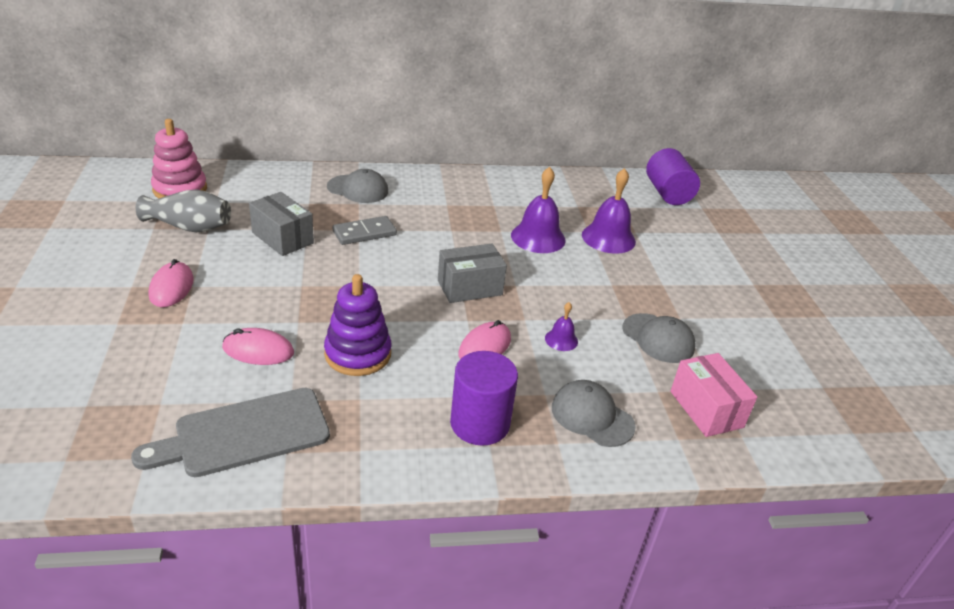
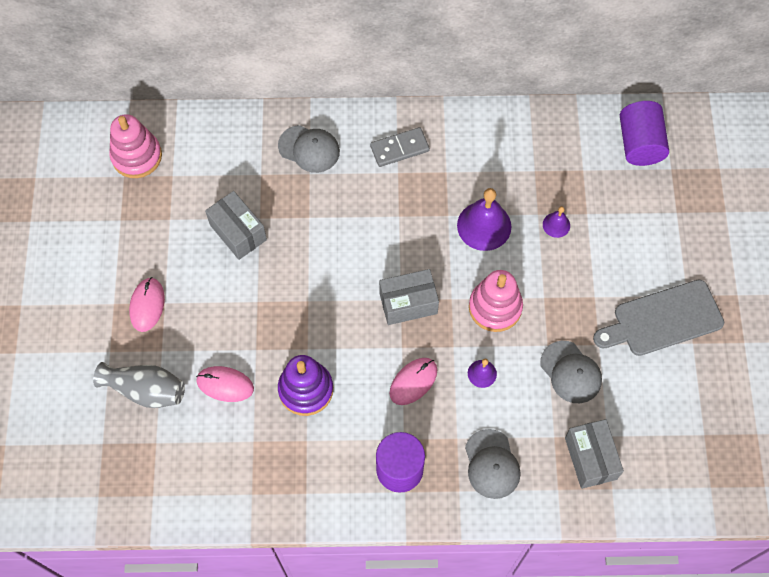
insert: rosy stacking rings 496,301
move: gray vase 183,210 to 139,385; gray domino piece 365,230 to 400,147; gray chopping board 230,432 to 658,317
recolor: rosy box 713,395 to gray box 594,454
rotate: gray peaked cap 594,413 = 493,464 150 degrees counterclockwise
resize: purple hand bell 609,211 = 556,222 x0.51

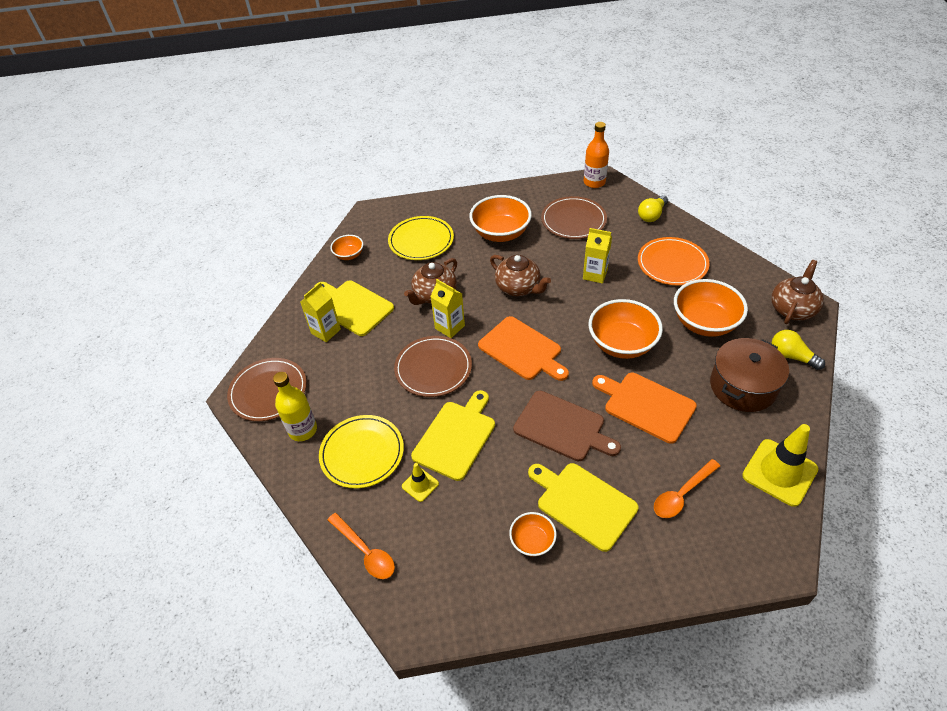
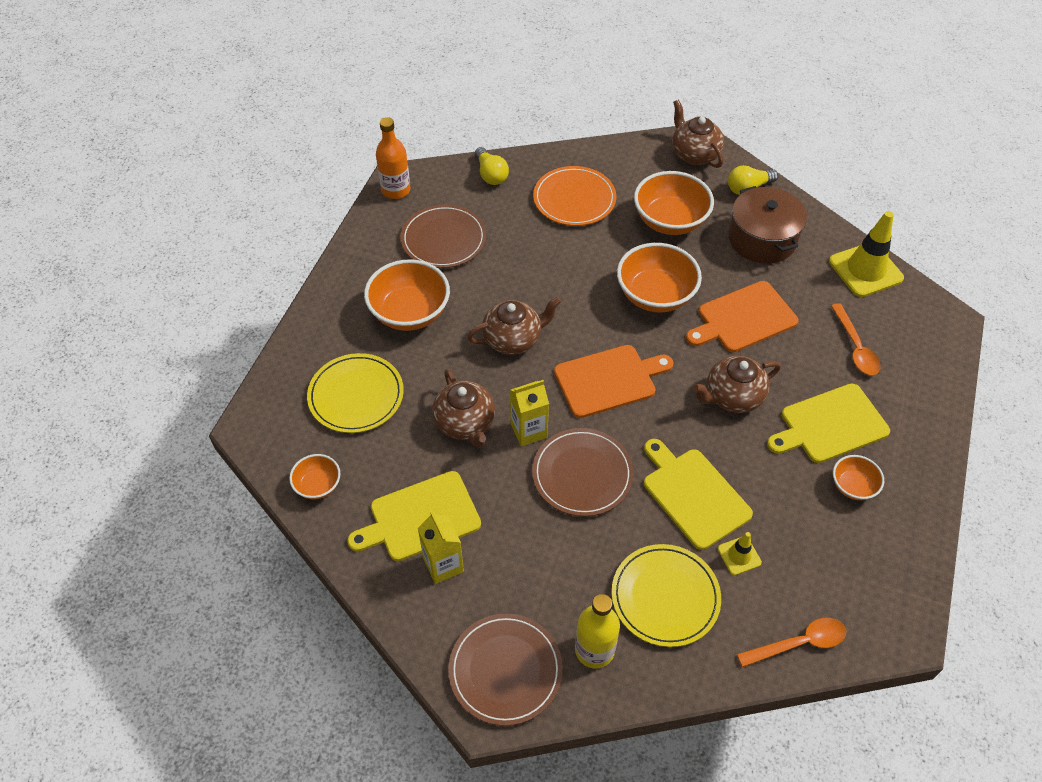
delete: yellow milk carton 597,256
replace: russet chopping board 567,426 to russet china teapot 737,384

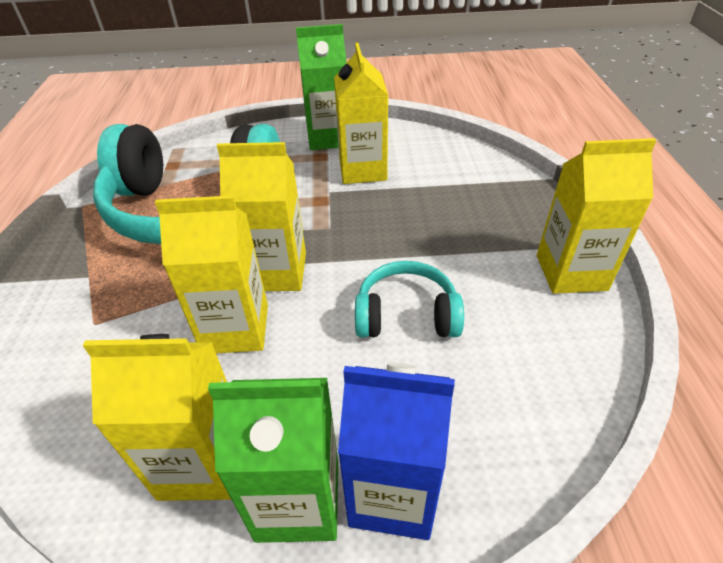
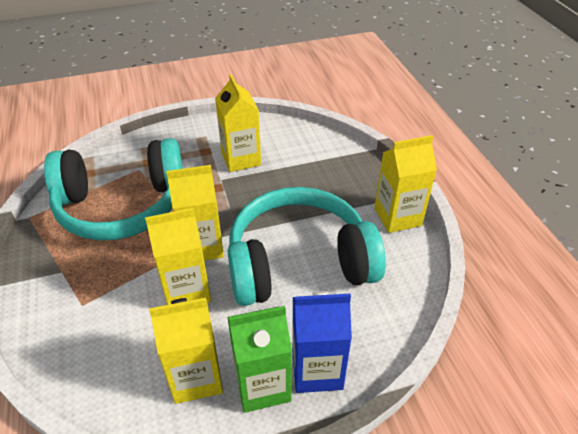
delete: emerald milk carton 321,87
resize: aqua over-ear headphones 409,299 = 307,246 x2.10

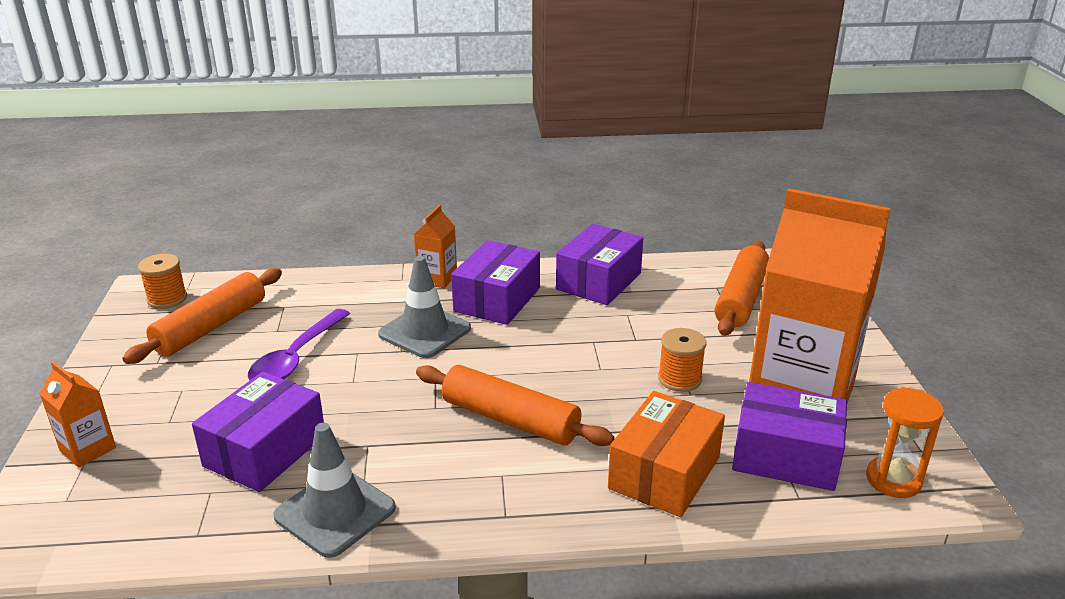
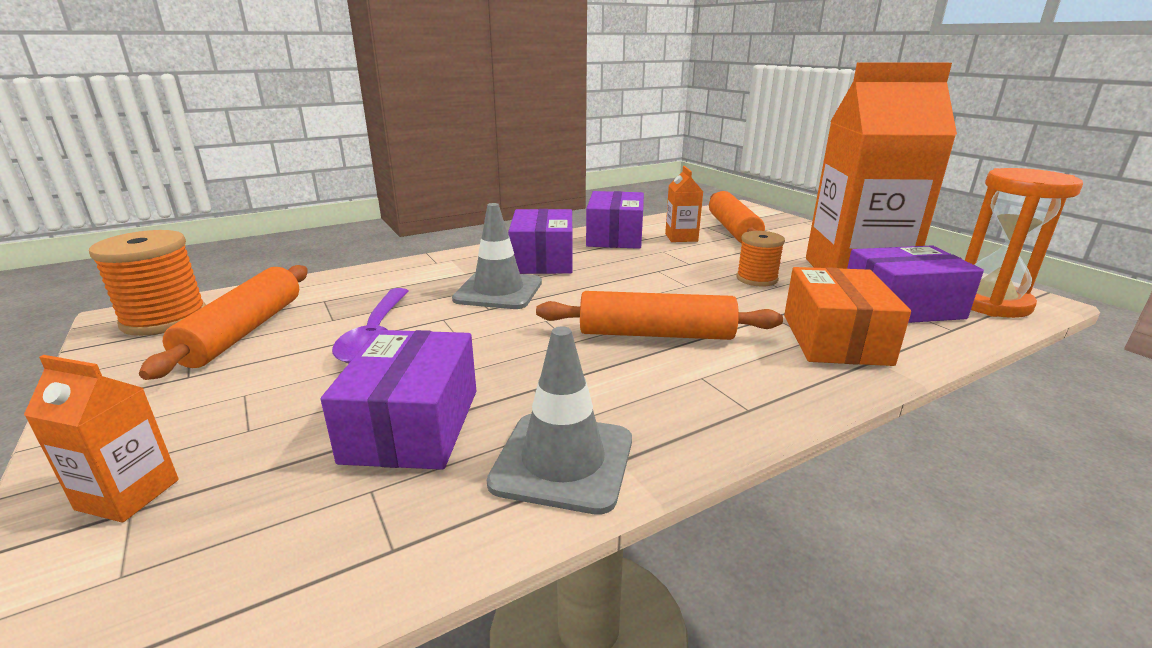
move: bright orange milk carton 435,246 to 684,204
resize: bright orange reel of thread 162,281 = 147,283 x1.58; bright orange hourglass 905,442 = 1024,243 x1.50

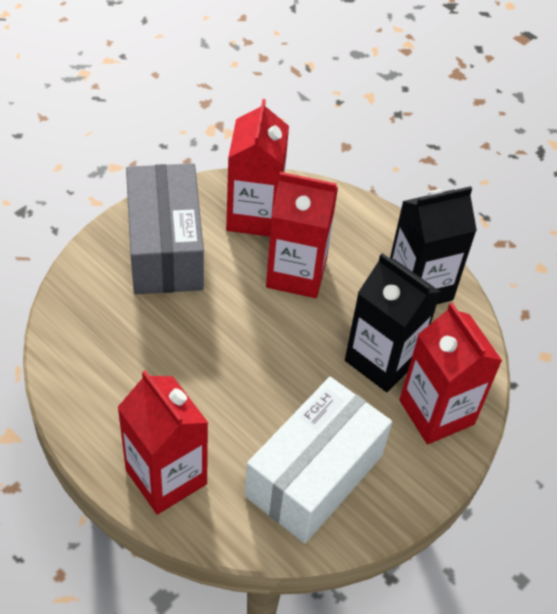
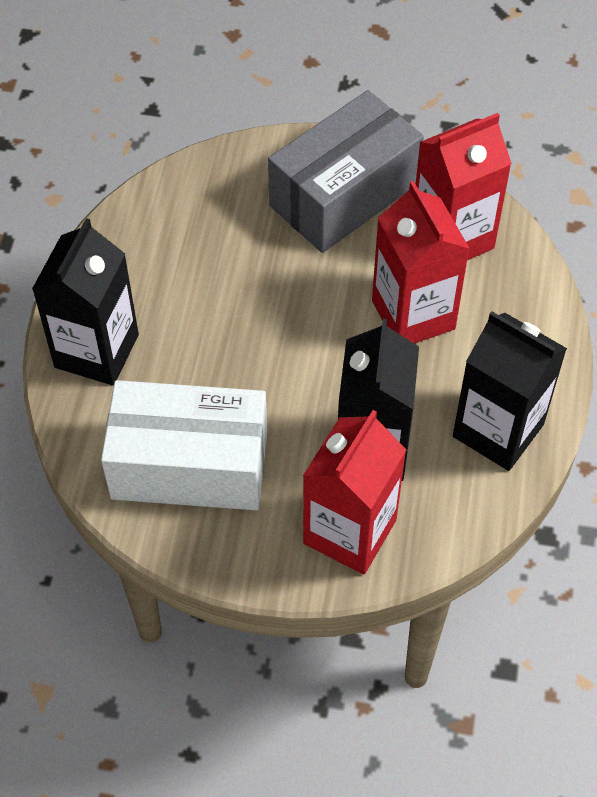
recolor: crimson milk carton 162,442 to ebony milk carton 85,302

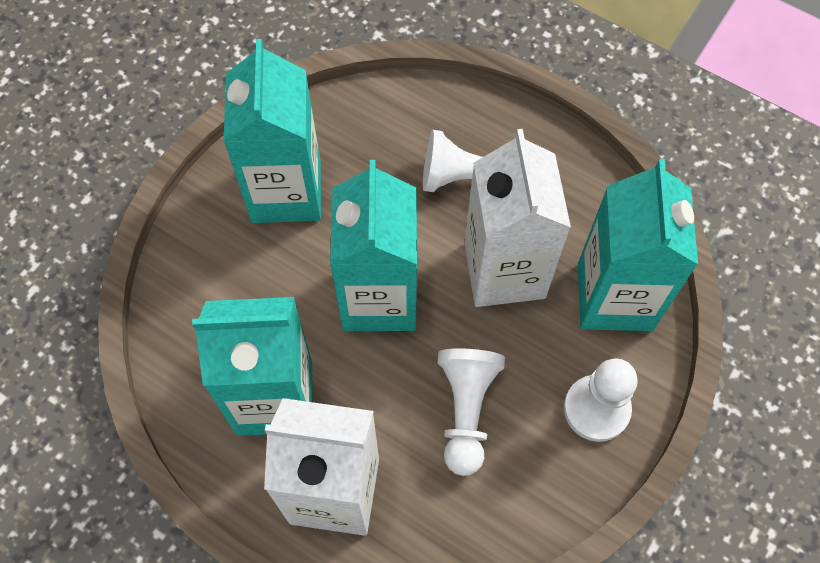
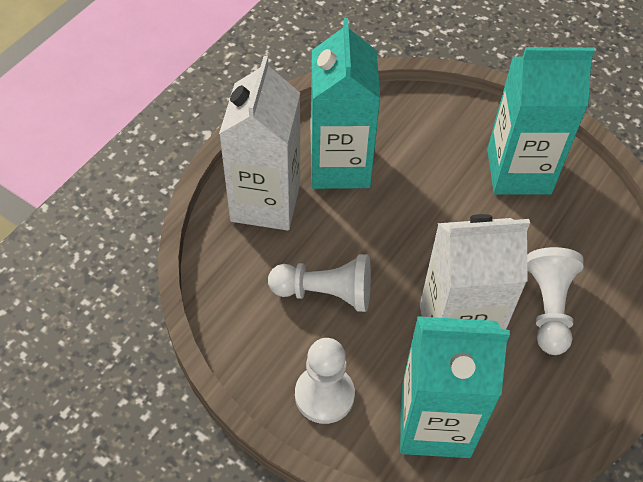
delete: aqua milk carton 373,245

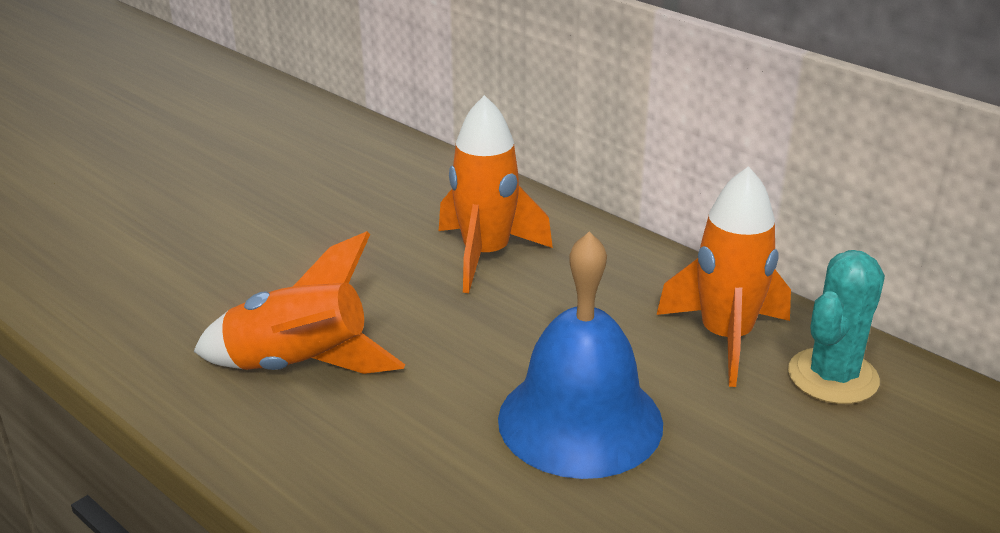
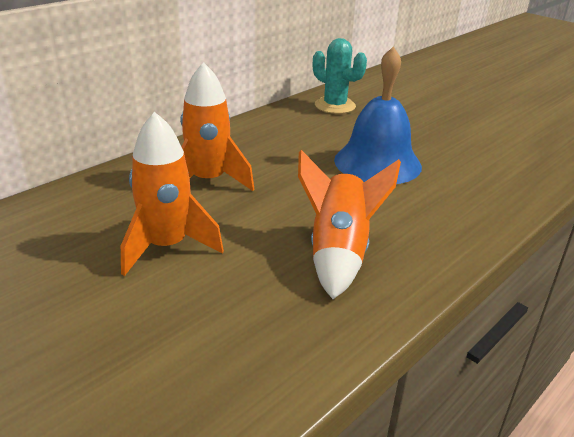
move: bright orange toy rocket 723,276 to 172,194

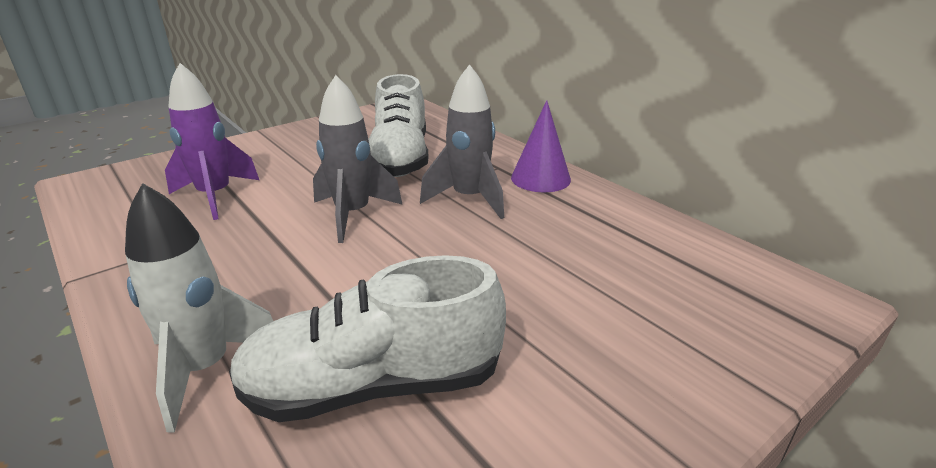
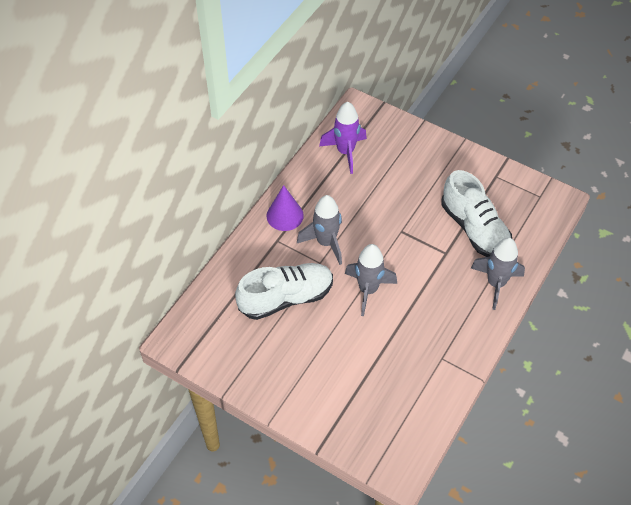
move: purple toy rocket 212,141 to 343,138
recolor: pure white toy rocket 199,307 to gray toy rocket 498,273

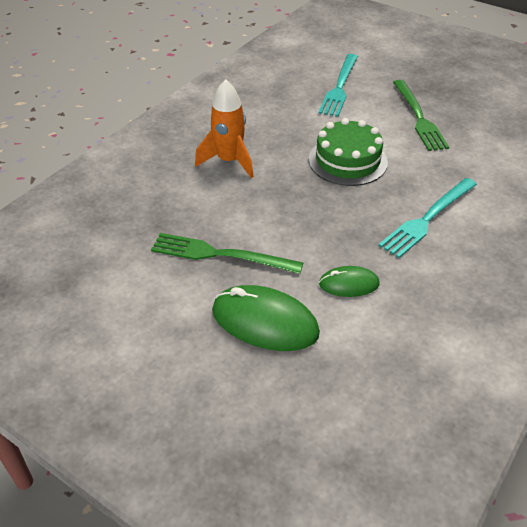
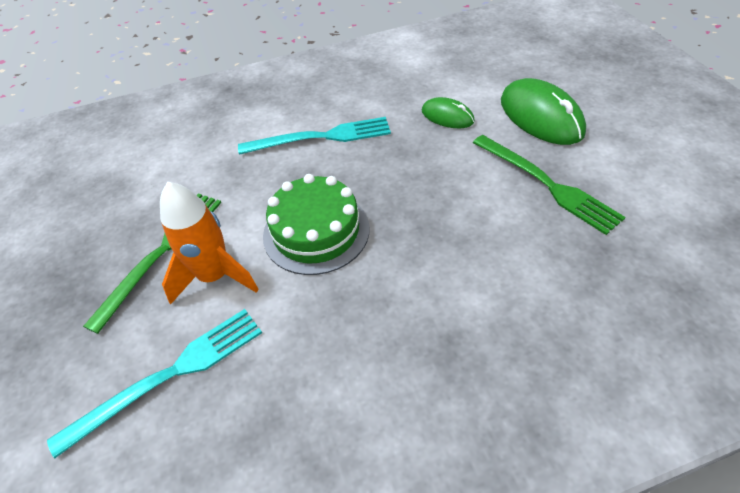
move: bright orange toy rocket 224,128 to 209,243

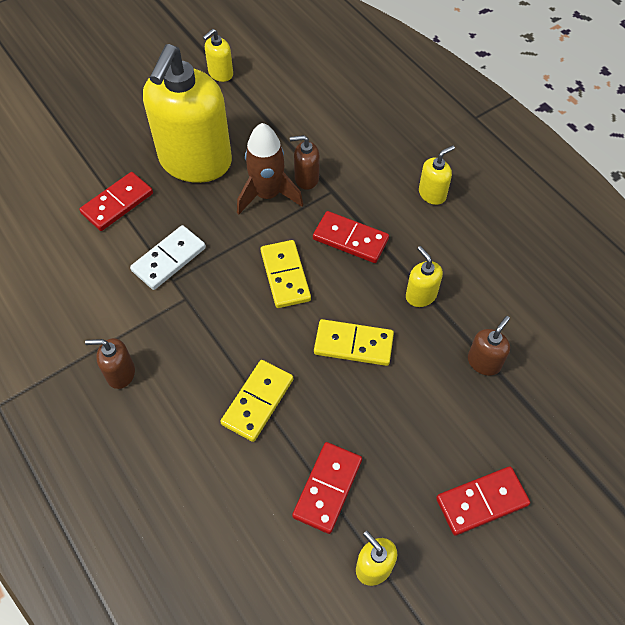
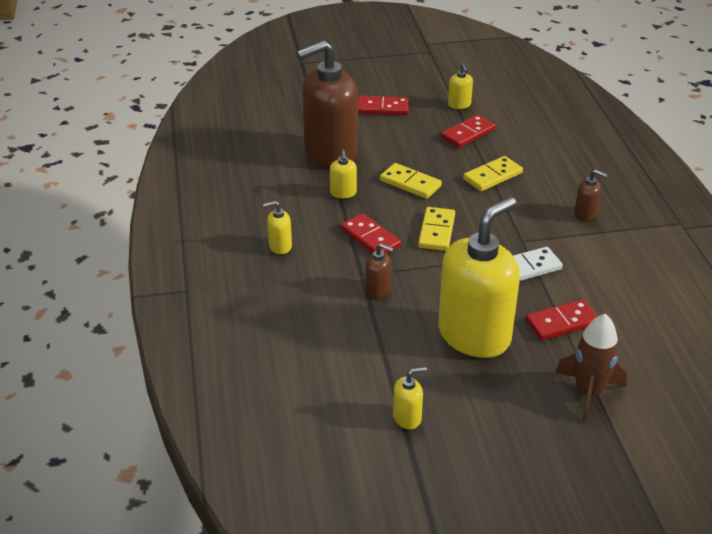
move: russet toy rocket 270,169 to 591,368
resize: russet soap dispenser 489,346 = 327,103 x2.48

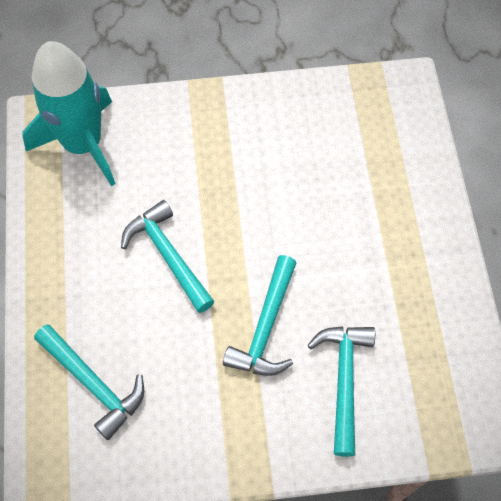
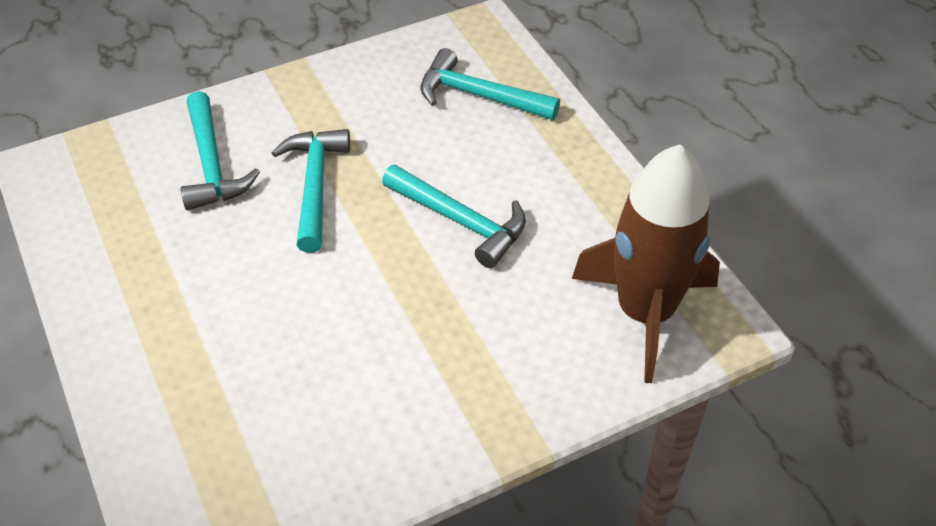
recolor: aqua toy rocket 69,113 to russet toy rocket 646,263

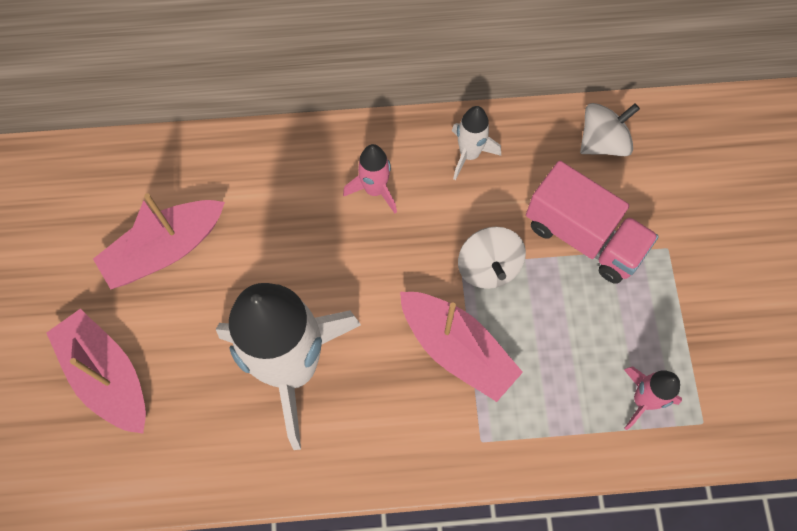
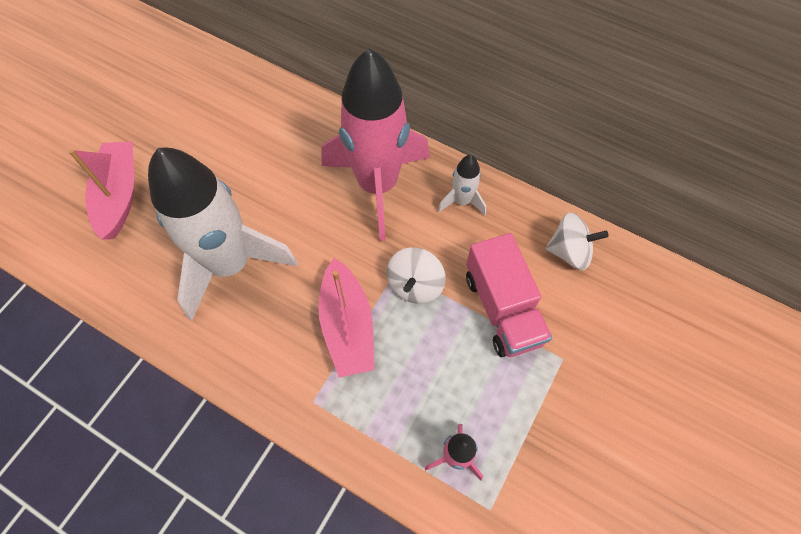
delete: rosy sailboat 159,241
resize: rosy toy rocket 370,178 = 375,144 x2.33

